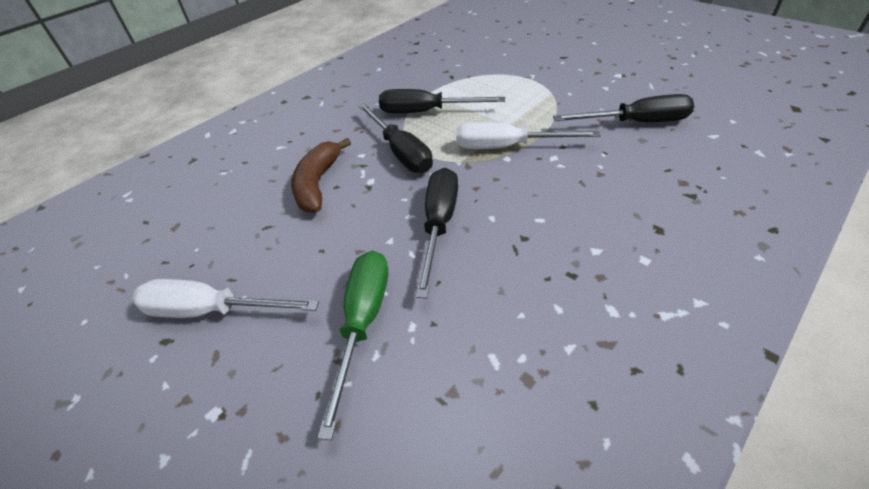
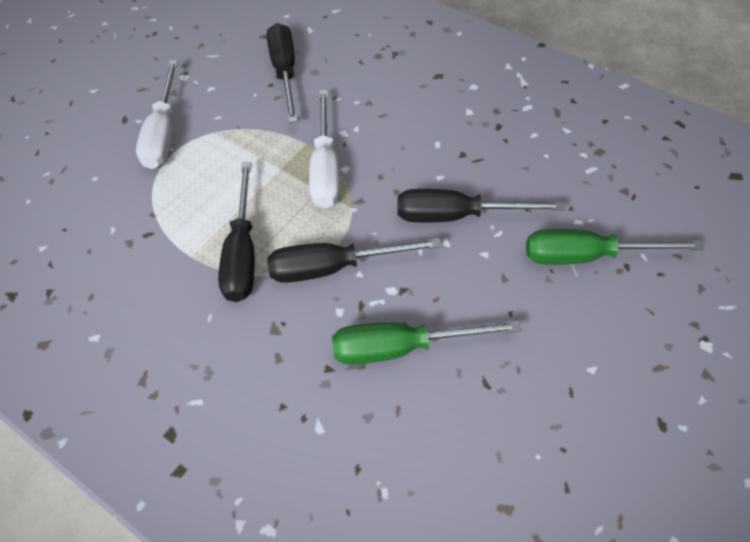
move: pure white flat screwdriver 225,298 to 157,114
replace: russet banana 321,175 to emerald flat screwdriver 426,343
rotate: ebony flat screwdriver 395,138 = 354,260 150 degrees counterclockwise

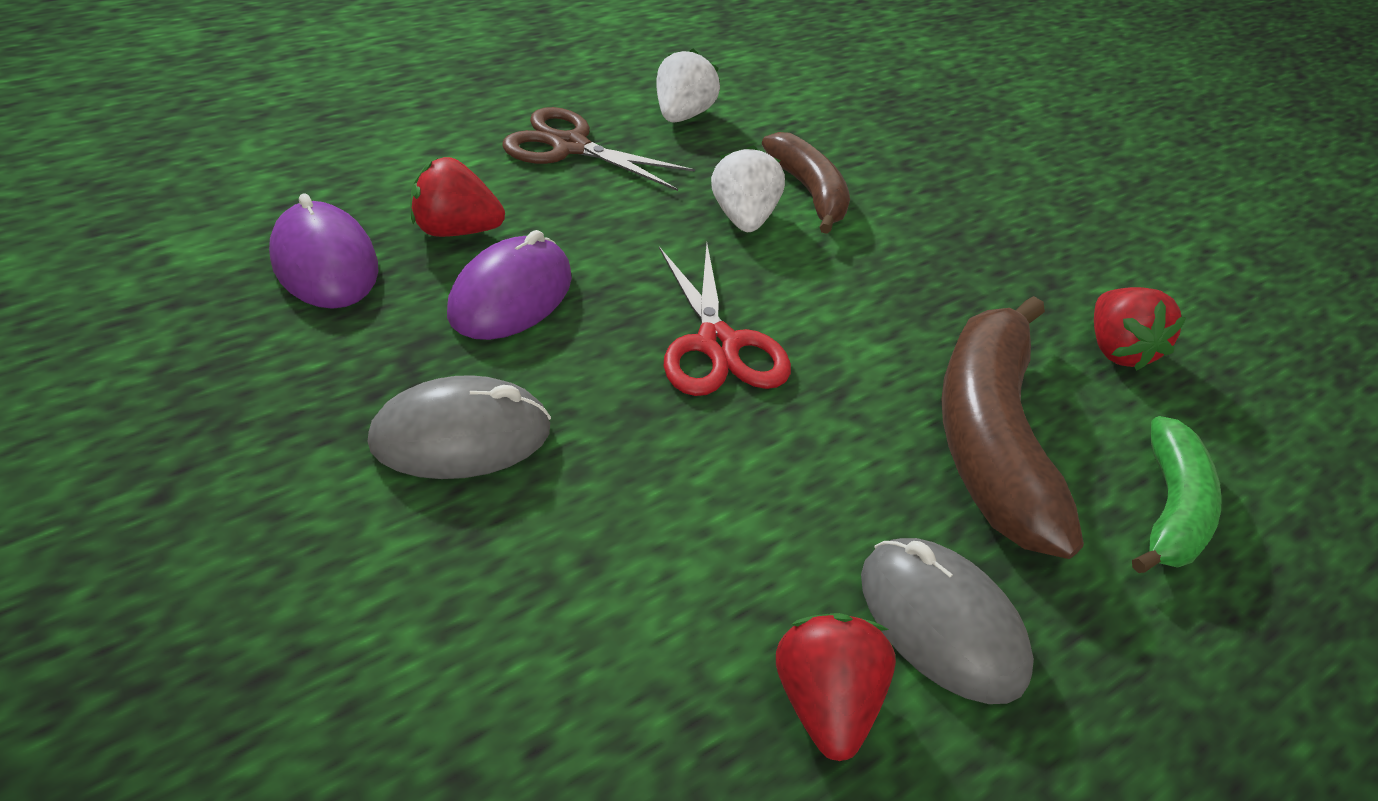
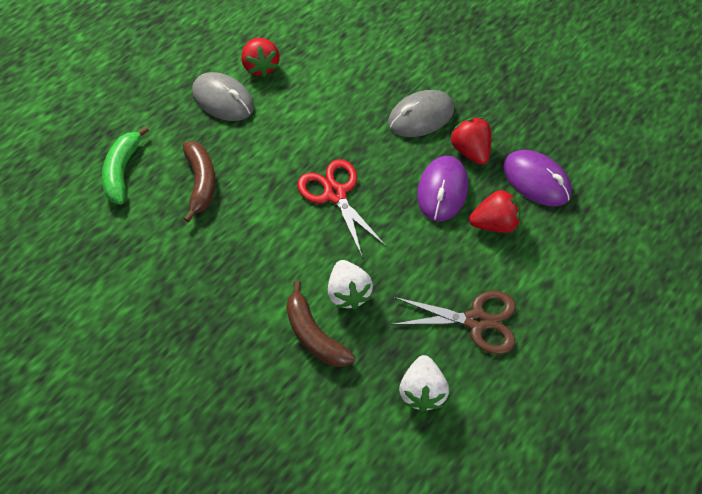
move: crimson toy strawberry 1140,329 to 470,141
resize: russet banana 1012,427 = 199,181 x0.60

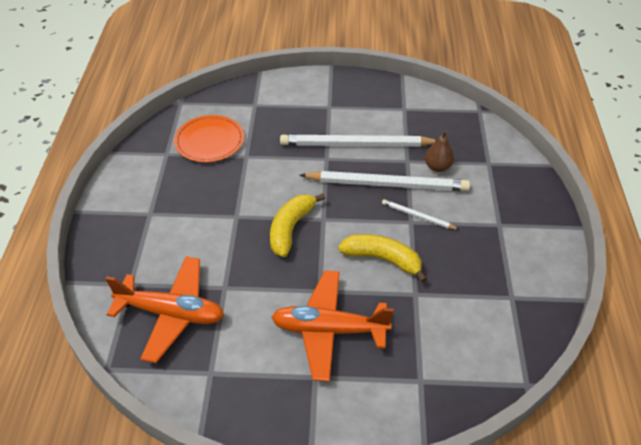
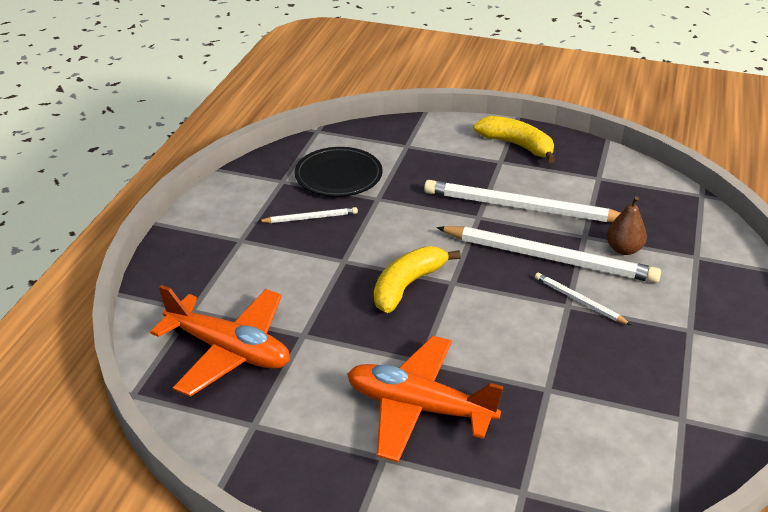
insert: pure white lead pencil 308,215
move: yellow banana 382,258 to 514,139
recolor: bright orange flat dish 209,138 to ebony flat dish 338,172

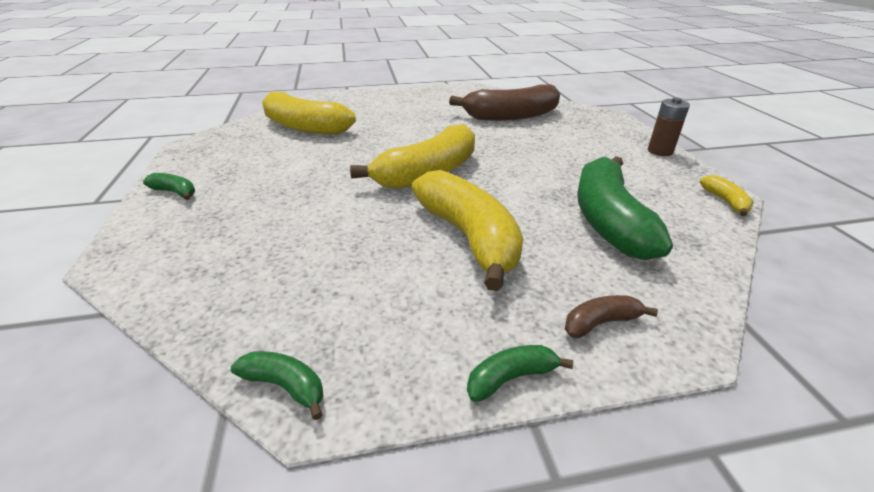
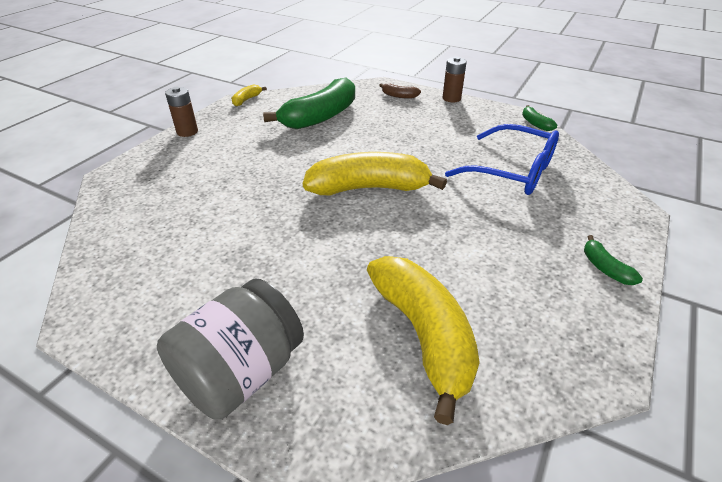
delete: yellow banana 467,230; russet banana 504,102
insert: gray jar 230,349; royal blue glasses 502,159
replace: emerald banana 520,373 to russet power cell 454,79

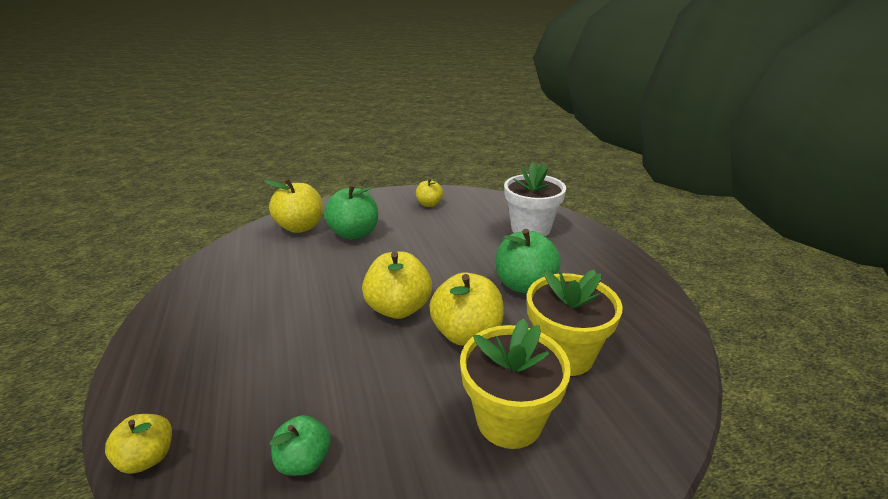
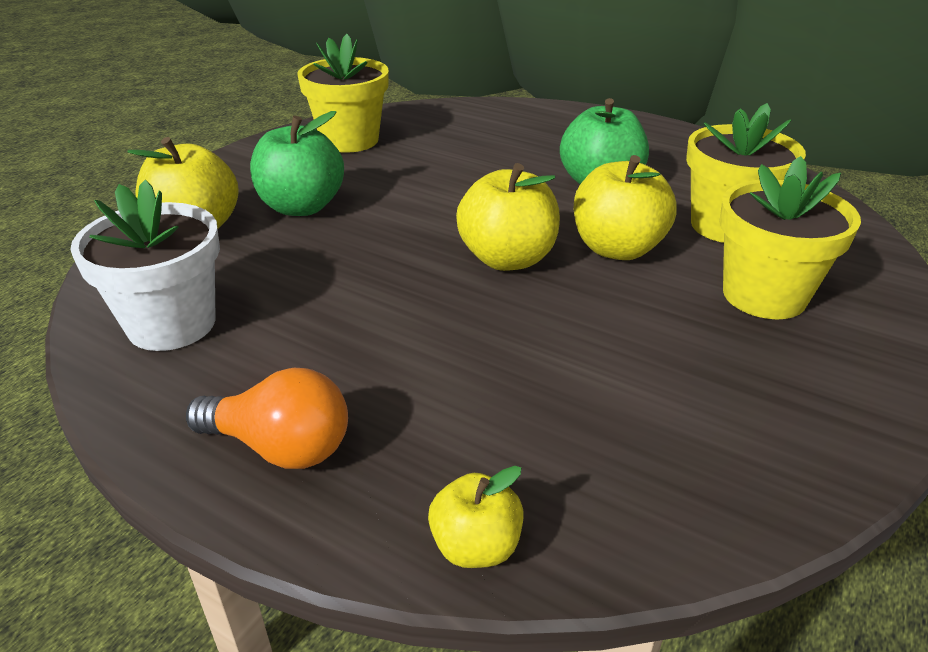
delete: emerald toy apple 300,445
insert: bright orange bulb 267,418
move: pure white flower pot 535,200 to 145,265
replace: yellow toy apple 429,193 to yellow flower pot 343,93

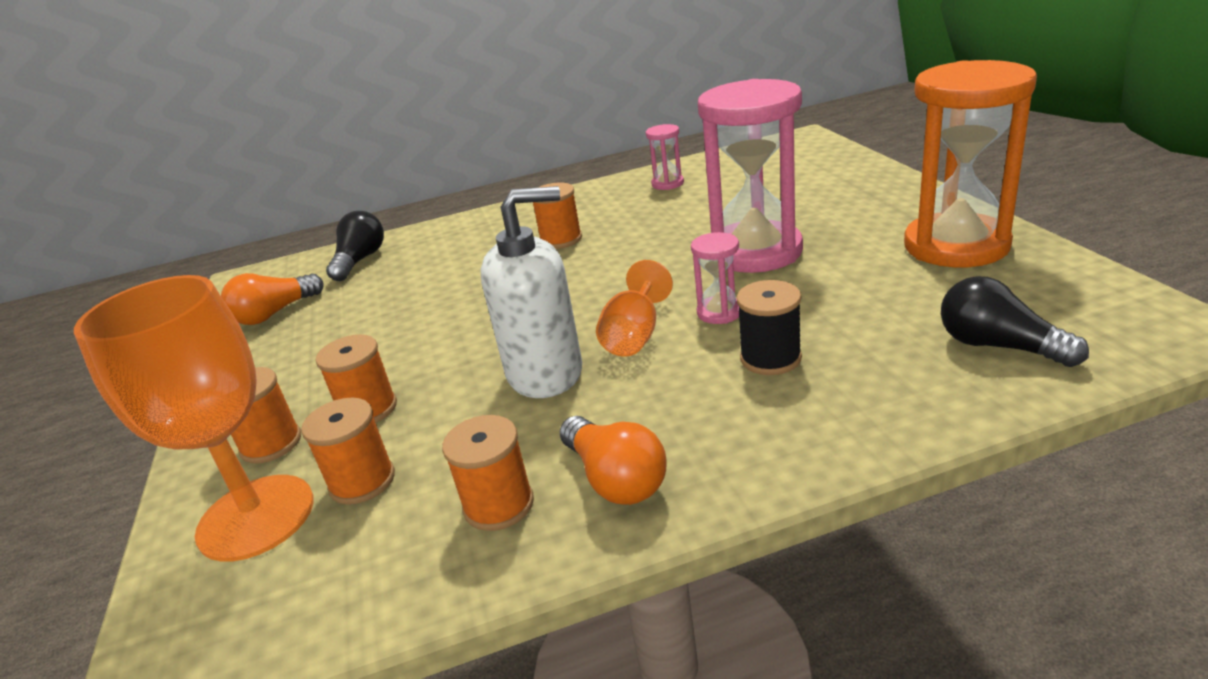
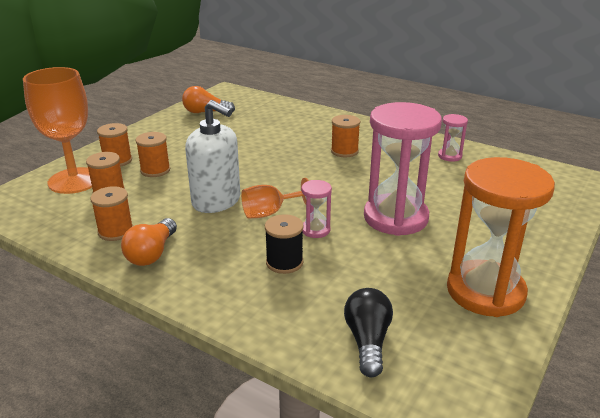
delete: ebony bulb 355,246

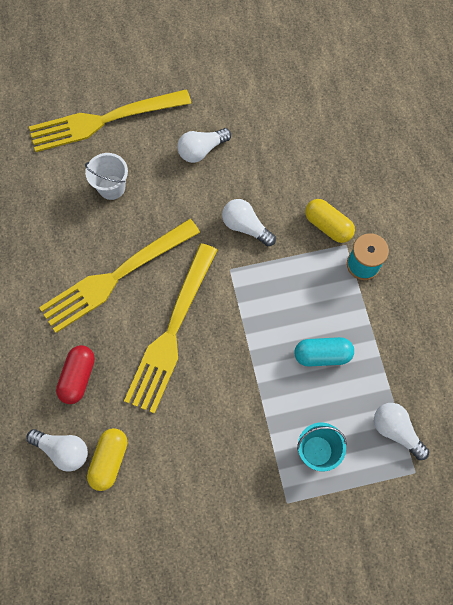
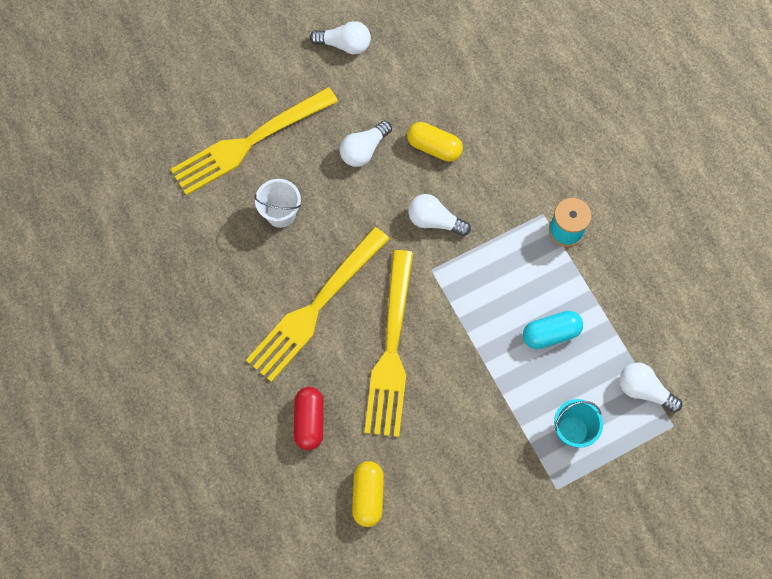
move: pure white bulb 57,450 to 340,37; yellow capsule 330,221 to 435,142

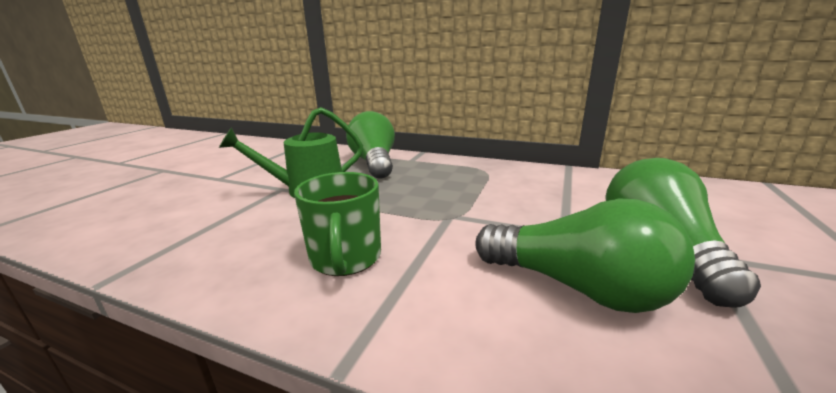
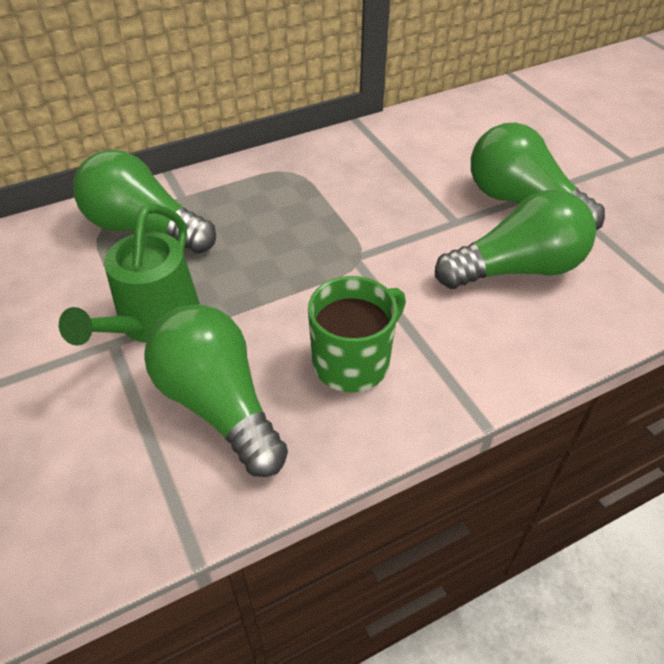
insert: emerald bulb 216,390
rotate: emerald tea mug 337,224 = 357,334 75 degrees counterclockwise

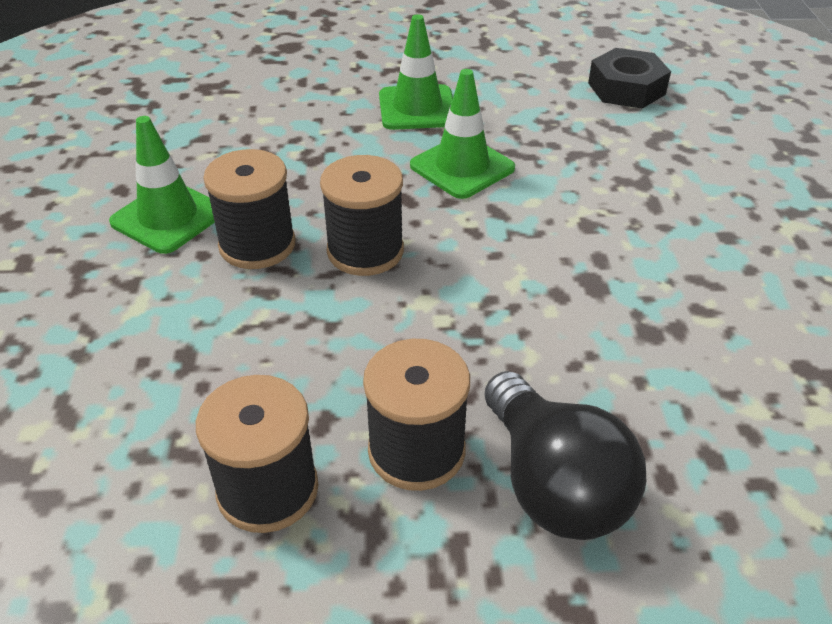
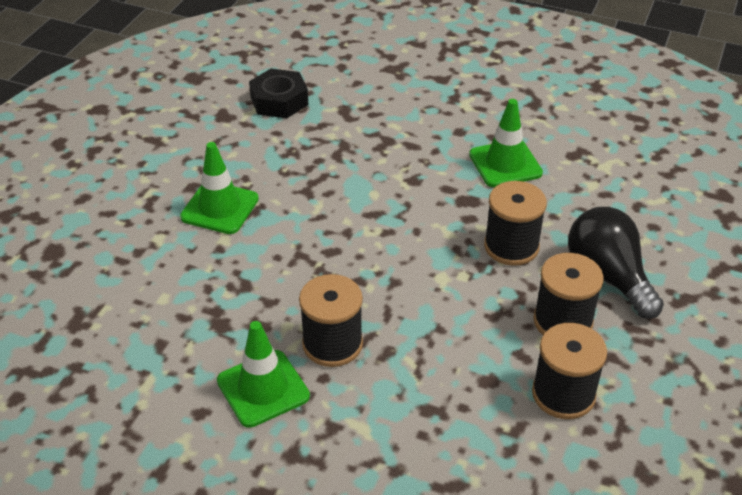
move: emerald safety cone 462,134 to 506,143; ebony reel of thread 362,215 to 515,223
rotate: ebony bulb 565,455 = 616,263 120 degrees counterclockwise

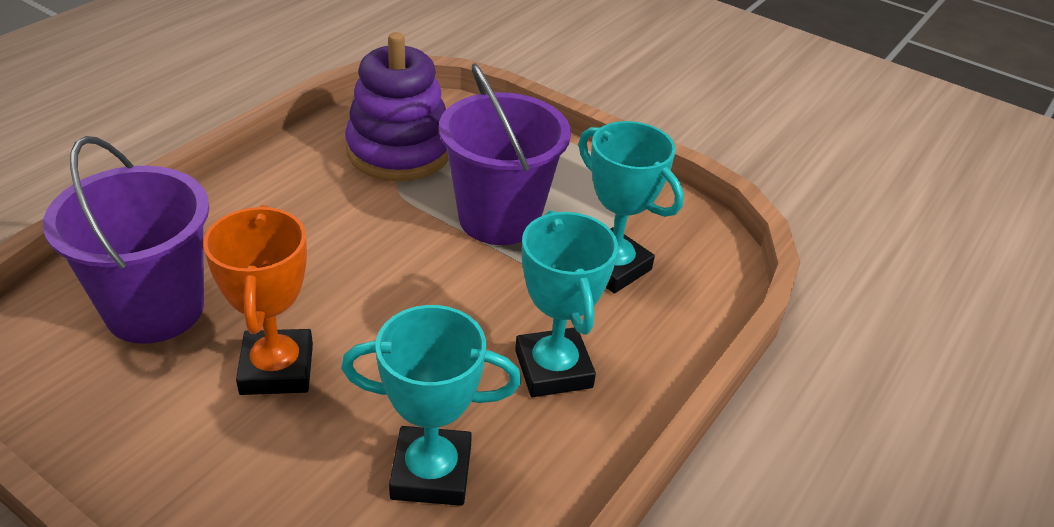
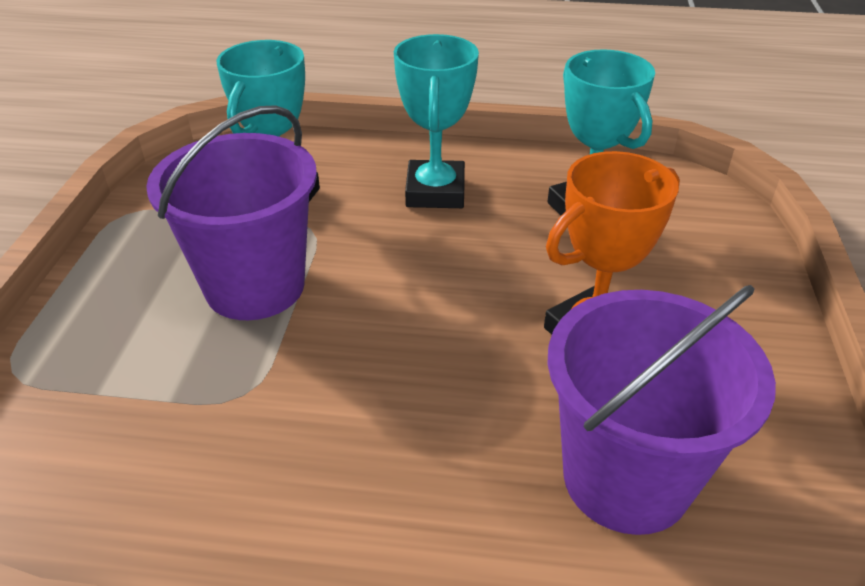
delete: purple stacking rings 397,106
rotate: aqua prize cup 566,303 = 436,121 45 degrees counterclockwise

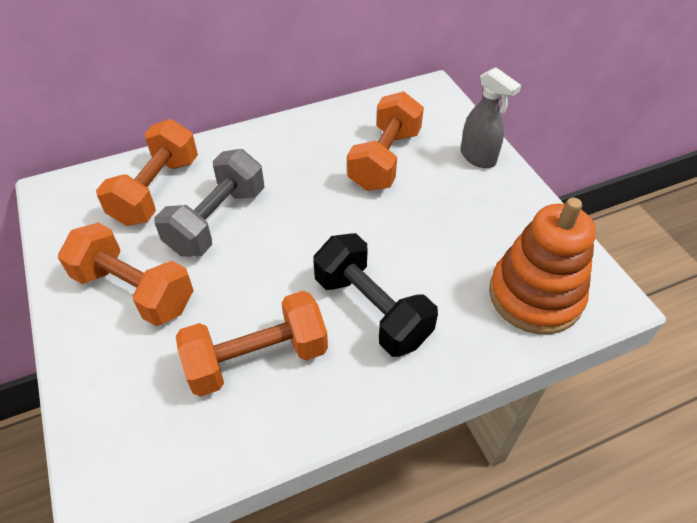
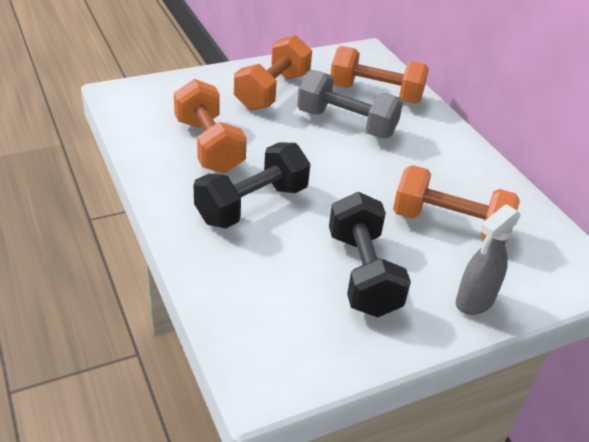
delete: bright orange stacking rings 542,266
insert: ebony hand weight 370,254

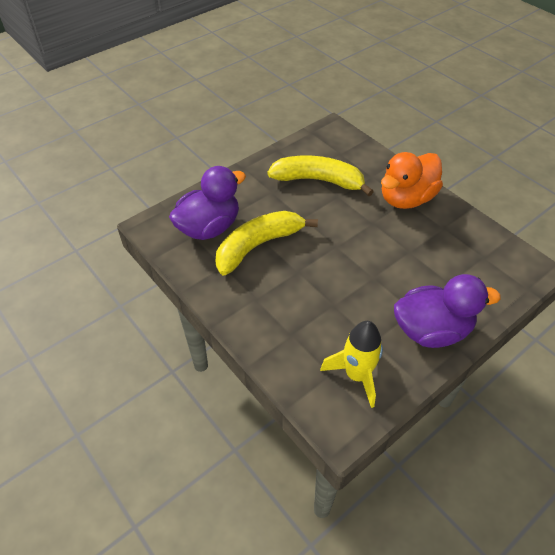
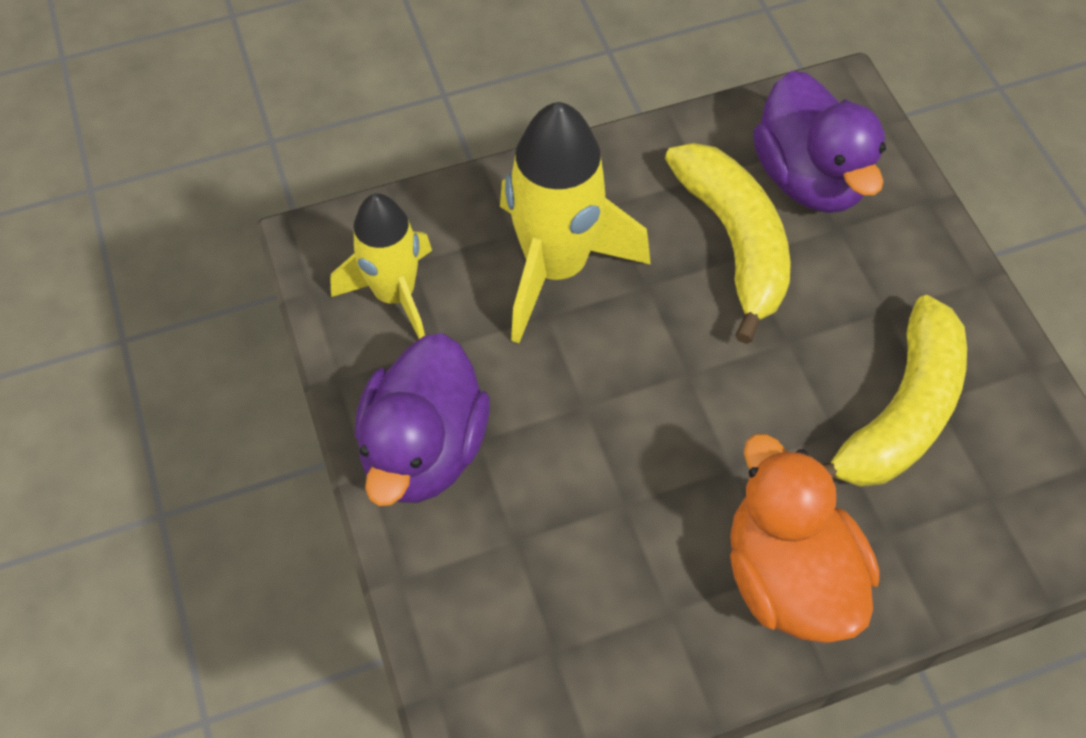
insert: yellow toy rocket 575,223

